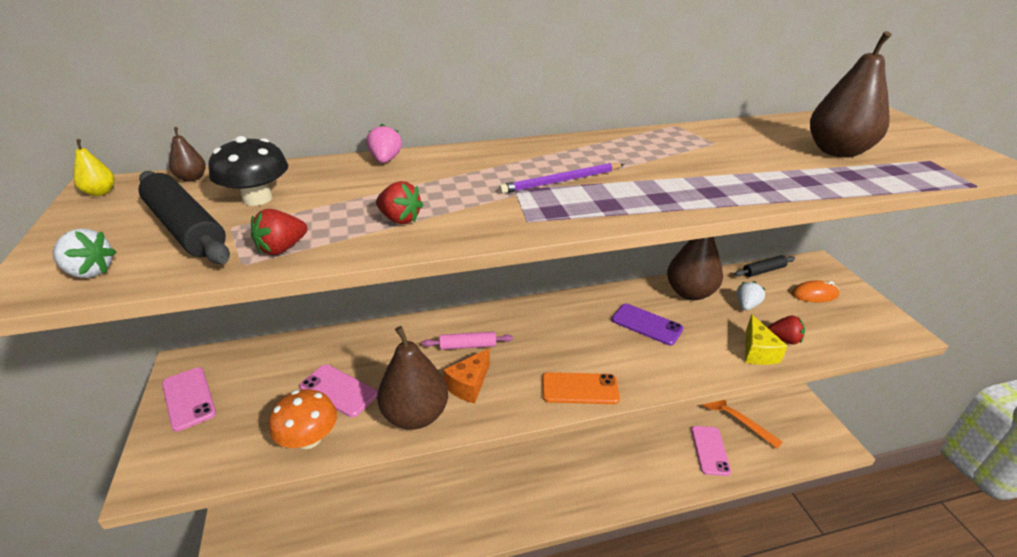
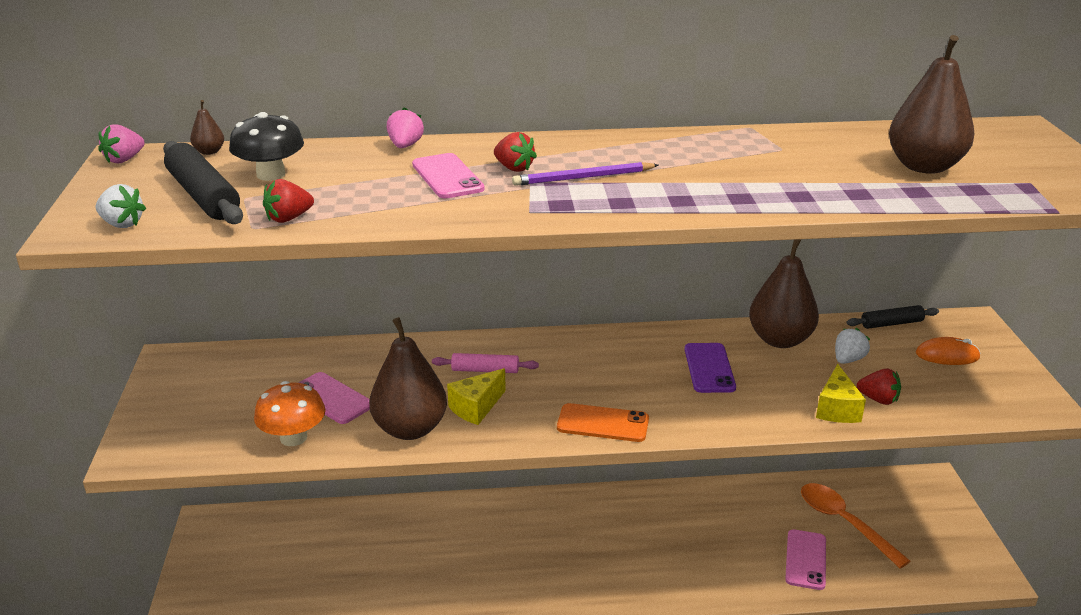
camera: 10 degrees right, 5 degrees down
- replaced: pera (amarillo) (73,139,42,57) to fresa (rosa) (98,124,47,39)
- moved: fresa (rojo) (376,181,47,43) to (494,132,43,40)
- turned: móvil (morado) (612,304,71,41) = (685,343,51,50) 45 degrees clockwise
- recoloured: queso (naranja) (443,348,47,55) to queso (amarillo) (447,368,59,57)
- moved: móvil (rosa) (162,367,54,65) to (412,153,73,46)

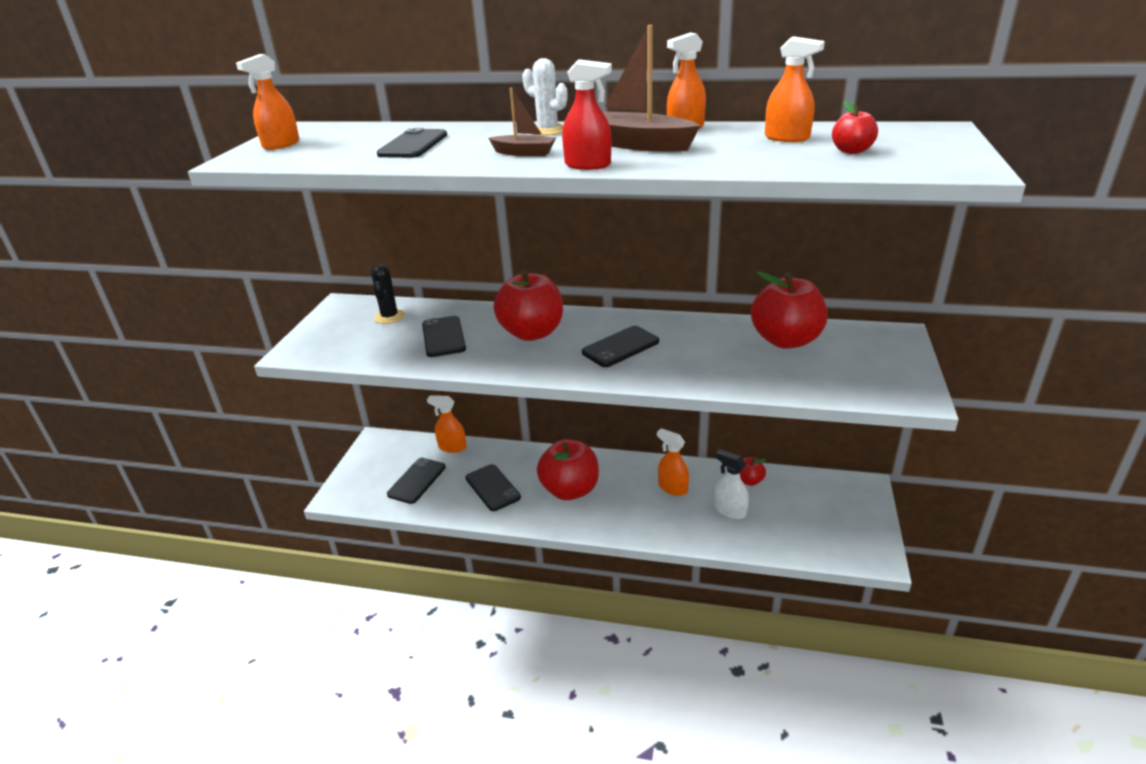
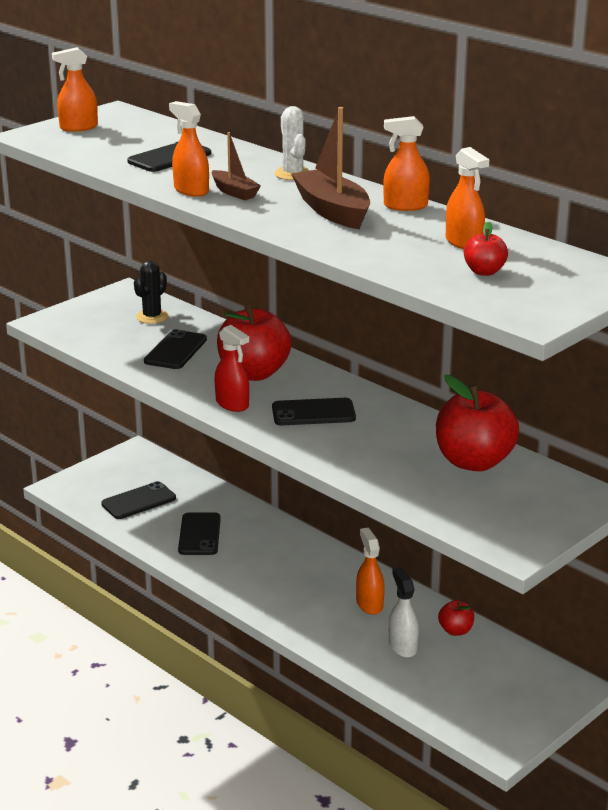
camera: 30 degrees right, 5 degrees down
- moved: pulverizador (rojo) (562,59,50,111) to (215,325,34,87)
- moved: pulverizador (naranja) (427,396,40,57) to (169,101,40,96)
- removed: manzana (rojo) (537,439,62,61)

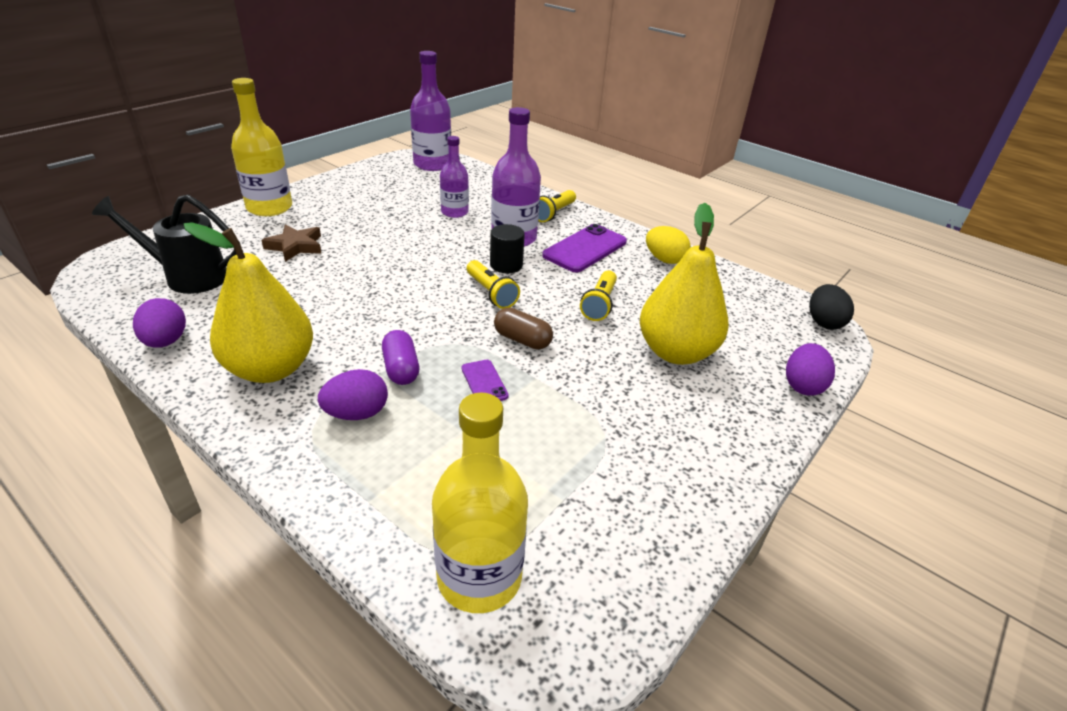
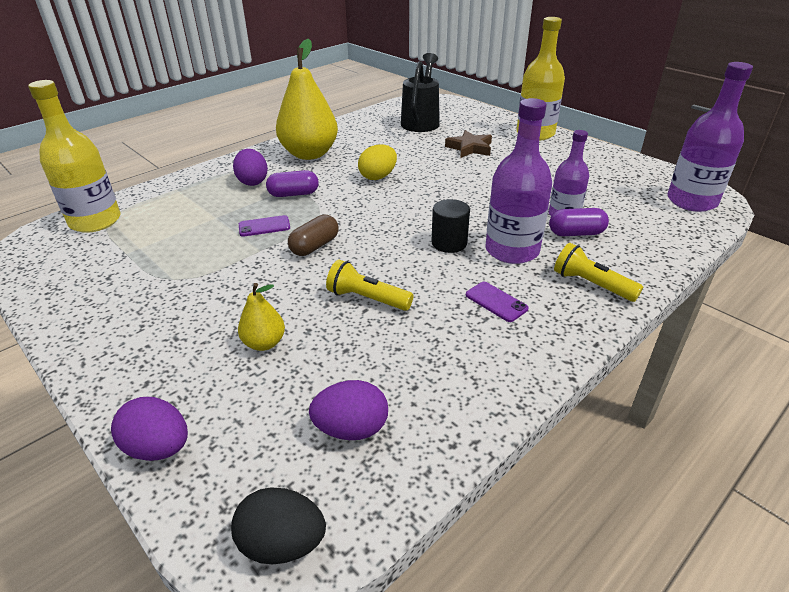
camera: 100 degrees right, 0 degrees up
- resized: pera (amarillo) (640,203,89,162) = (238,283,47,68) x0.47
- resized: móvil (morado) (542,224,85,48) = (466,282,62,40) x0.51
- moved: huevo (amarillo) (646,226,45,38) to (358,144,39,36)
- removed: lámpara de mano (amarillo) (467,260,53,49)
- moved: huevo (morado) (133,298,53,50) to (309,380,79,60)
- added: cápsula (morado) (549,208,60,28)

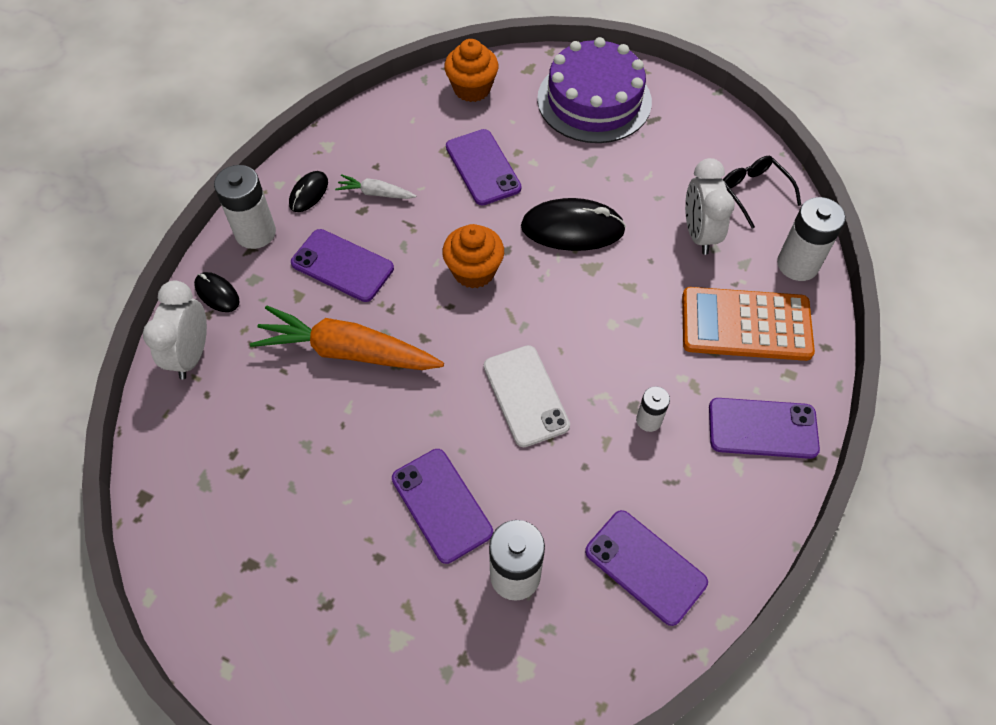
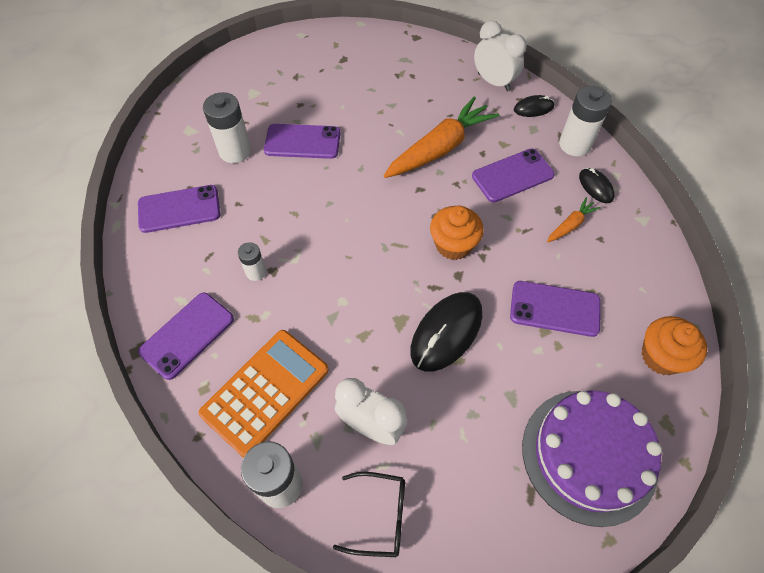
camera: 125 degrees right, 0 degrees up
- recoloured: zanahoria (blanco) (335,174,81,25) to zanahoria (naranja) (547,197,54,45)
- removed: móvil (blanco) (484,345,86,102)

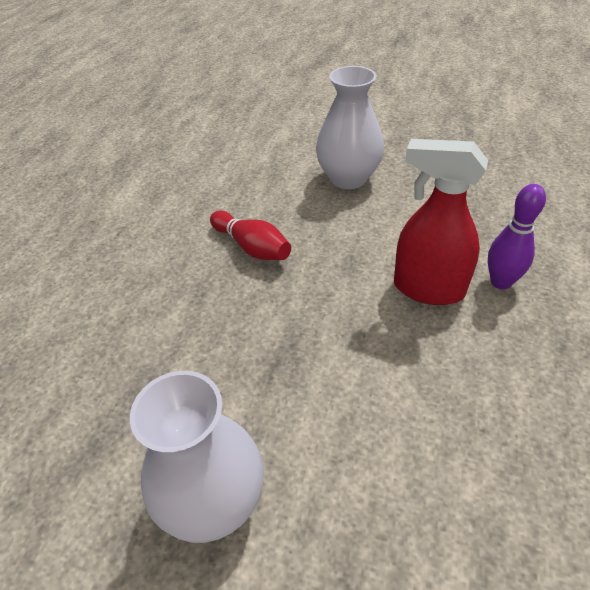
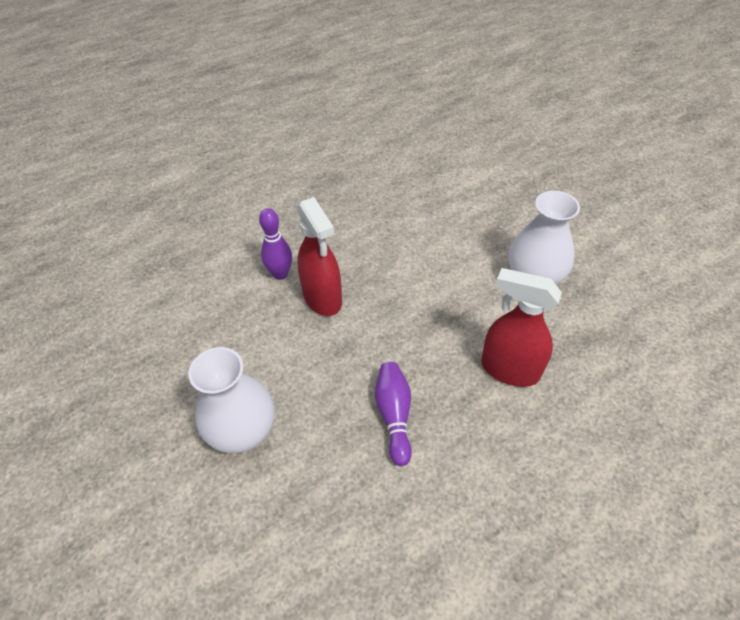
camera: 140 degrees left, 5 degrees up
- recoloured: bolo (rojo) (210,211,81,49) to bolo (morado) (375,362,37,104)
- added: pulverizador (rojo) (481,268,81,119)

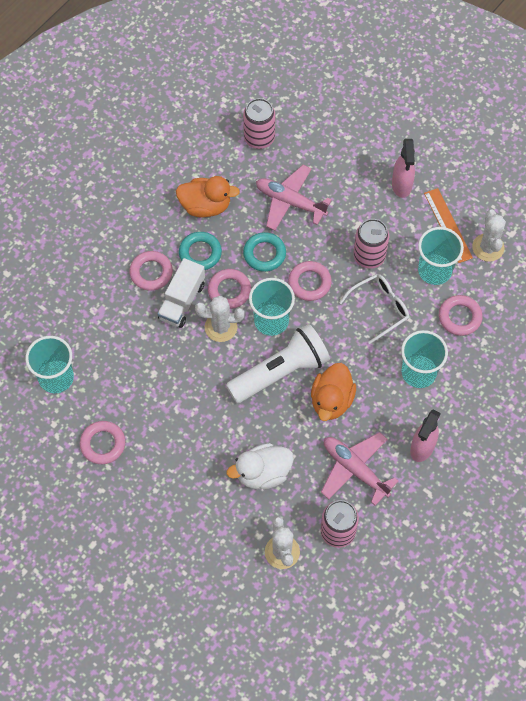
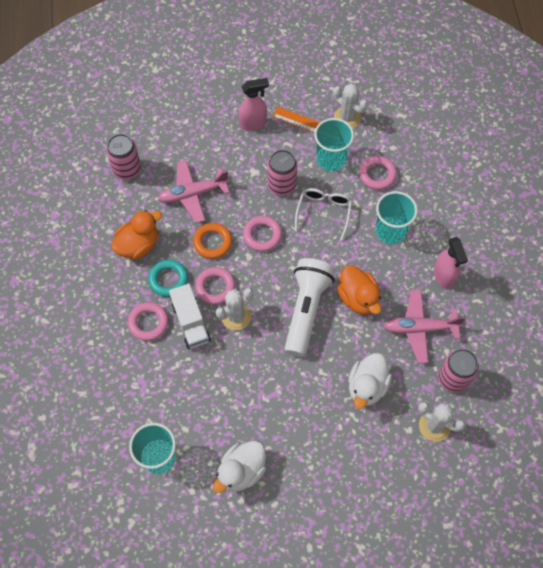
camera: 45 degrees left, 0 degrees up
- turned: pulverizador (rosa) (392,139,23,59) = (239,78,30,53) 60 degrees counterclockwise
- recoloured: anillo (turquesa) (243,232,43,40) to anillo (naranja) (193,223,39,36)
- removed: vaso (turquesa) (249,278,46,58)
- replaced: anillo (rosa) (80,421,45,43) to pato (blanco) (213,441,53,52)

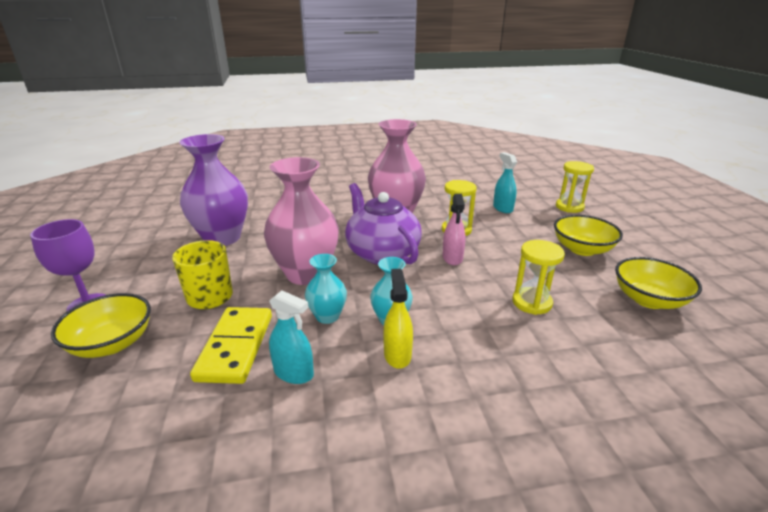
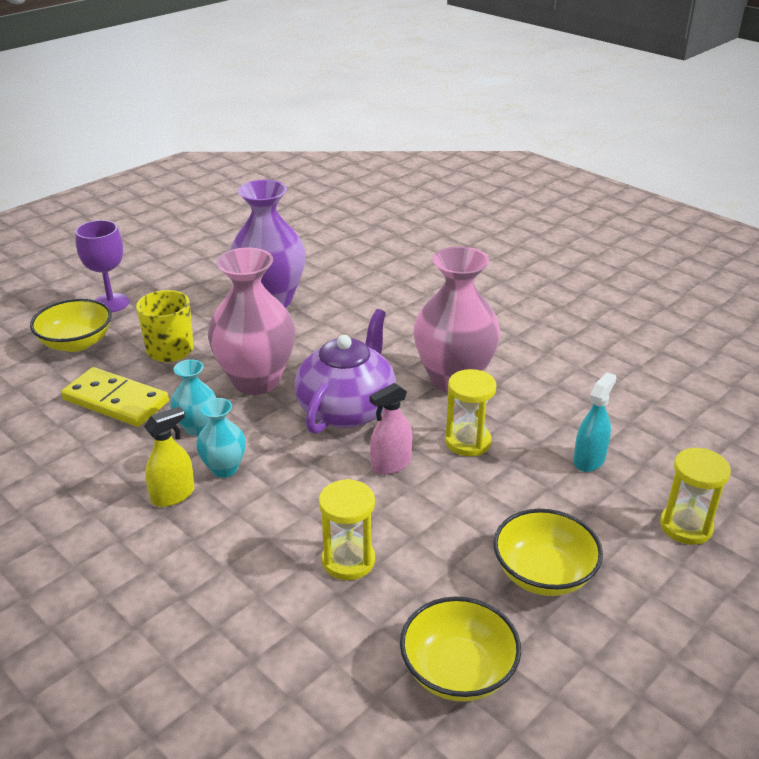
camera: 55 degrees right, 5 degrees up
- removed: pulverizador (turquesa) (269,290,45,94)
- turned: ficha de dominó (amarillo) (190,307,82,77) = (61,367,108,60) 60 degrees clockwise

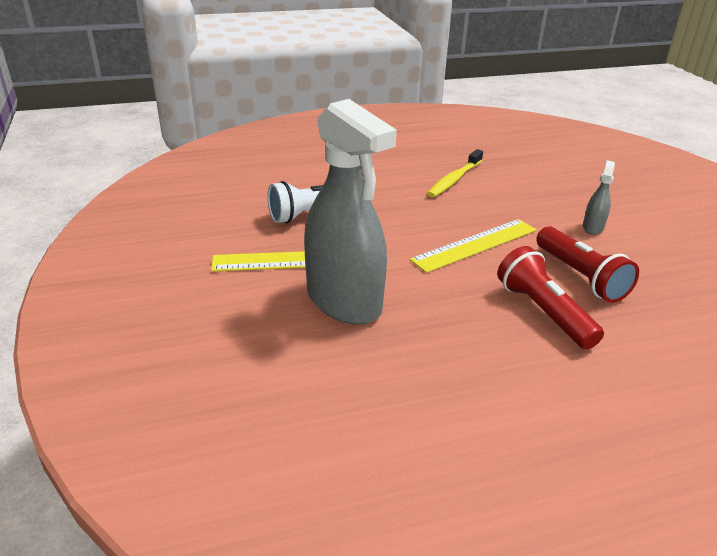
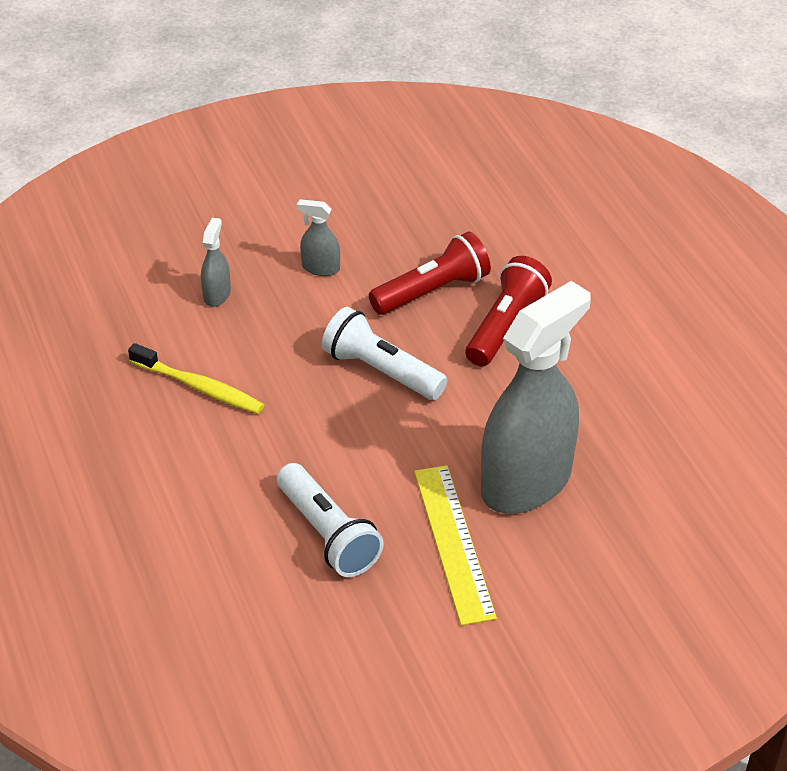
camera: 95 degrees left, 10 degrees up
- replaced: regla (amarillo) (410,219,127,54) to lámpara de mano (blanco) (322,307,126,93)
- turned: lámpara de mano (rojo) (497,246,107,104) = (465,256,87,110) 150 degrees clockwise
- added: pulverizador (gris) (201,218,30,89)

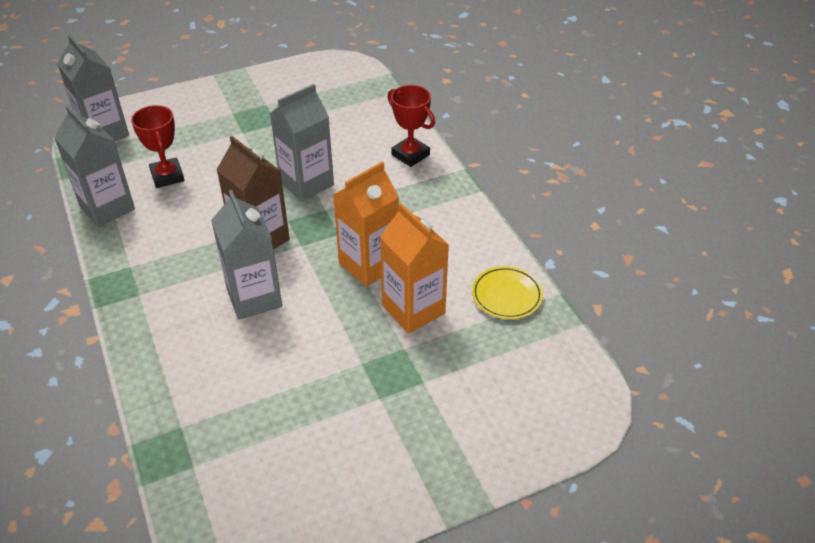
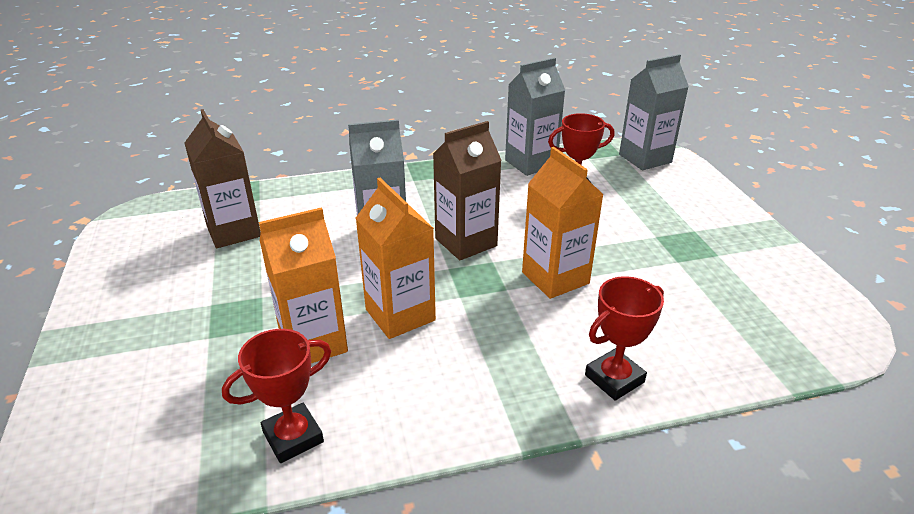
camera: 100 degrees right, 10 degrees down
- recoloured: cartón de leche (gris) (270,84,64,118) to cartón de leche (naranja) (522,147,82,152)
- replaced: plato (amarillo) (472,266,71,53) to trofeo (rojo) (222,329,109,134)
- added: cartón de leche (marrón) (184,109,77,139)

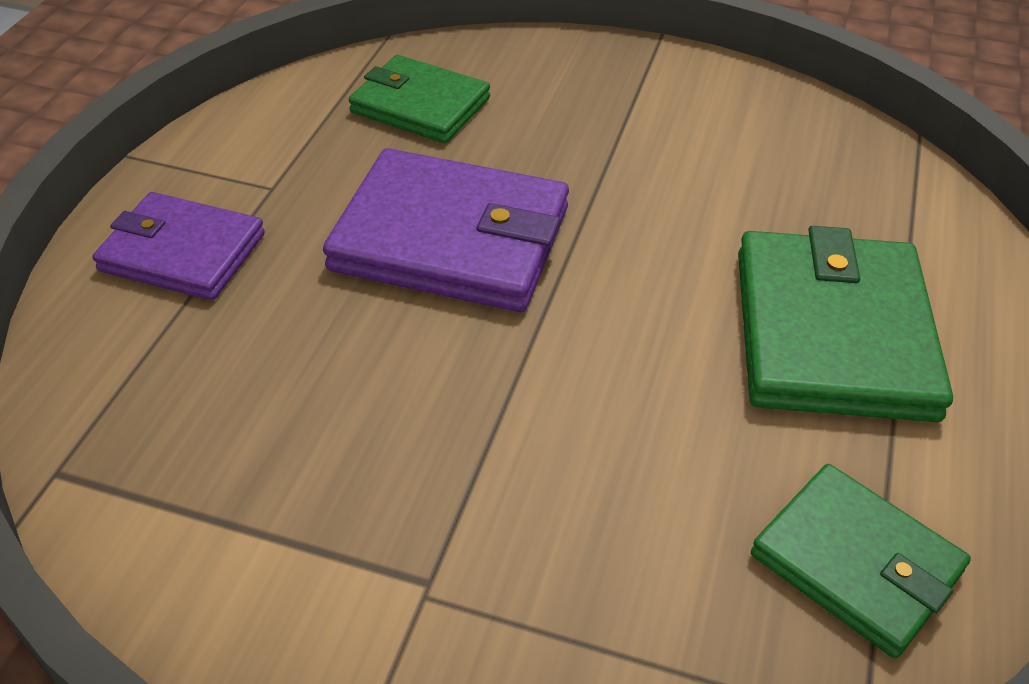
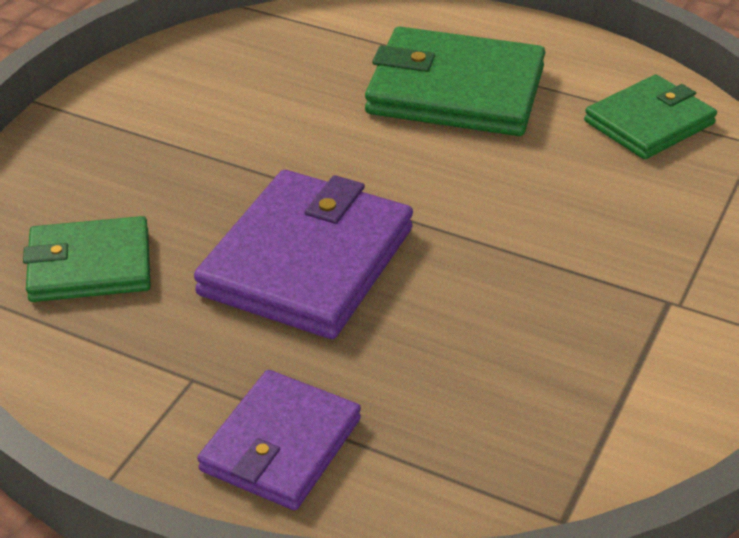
camera: 80 degrees left, 5 degrees down
- turned: cartera (verde) (349,55,141,88) = (23,216,128,86) 45 degrees clockwise

